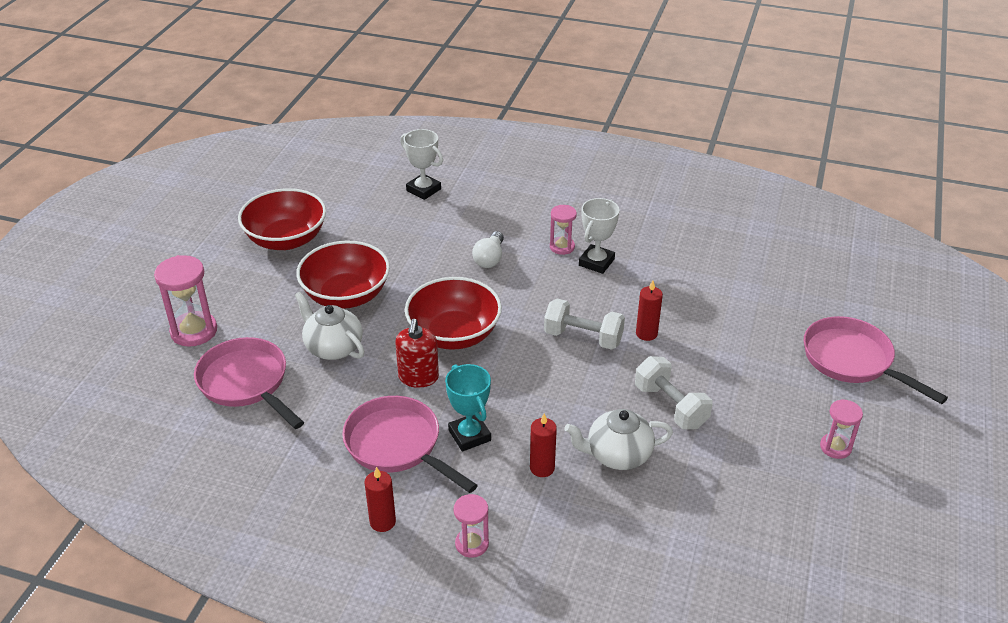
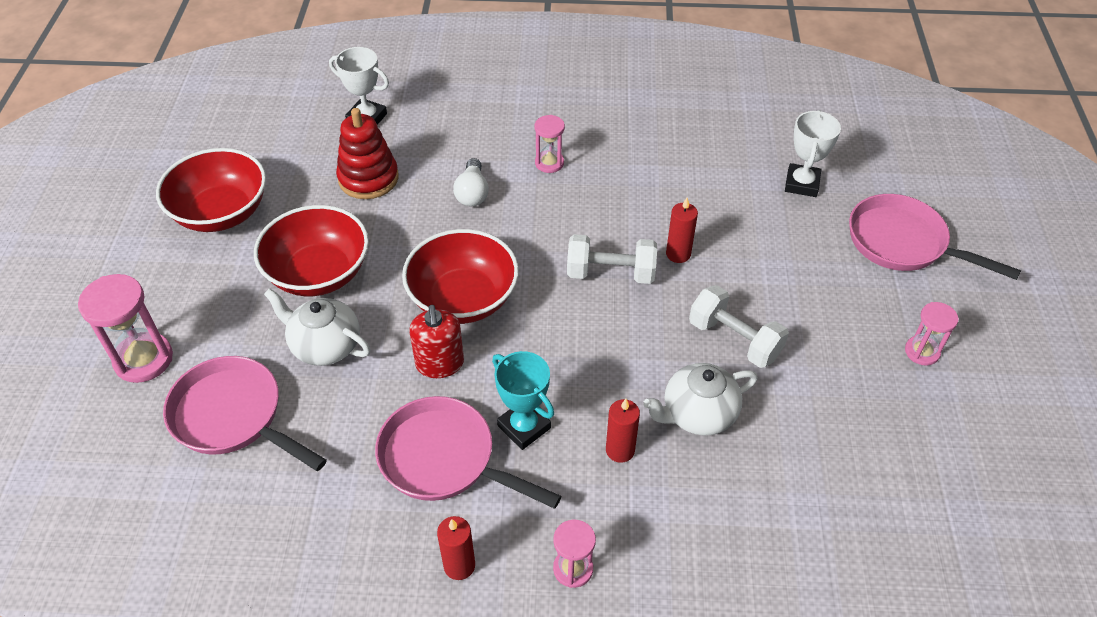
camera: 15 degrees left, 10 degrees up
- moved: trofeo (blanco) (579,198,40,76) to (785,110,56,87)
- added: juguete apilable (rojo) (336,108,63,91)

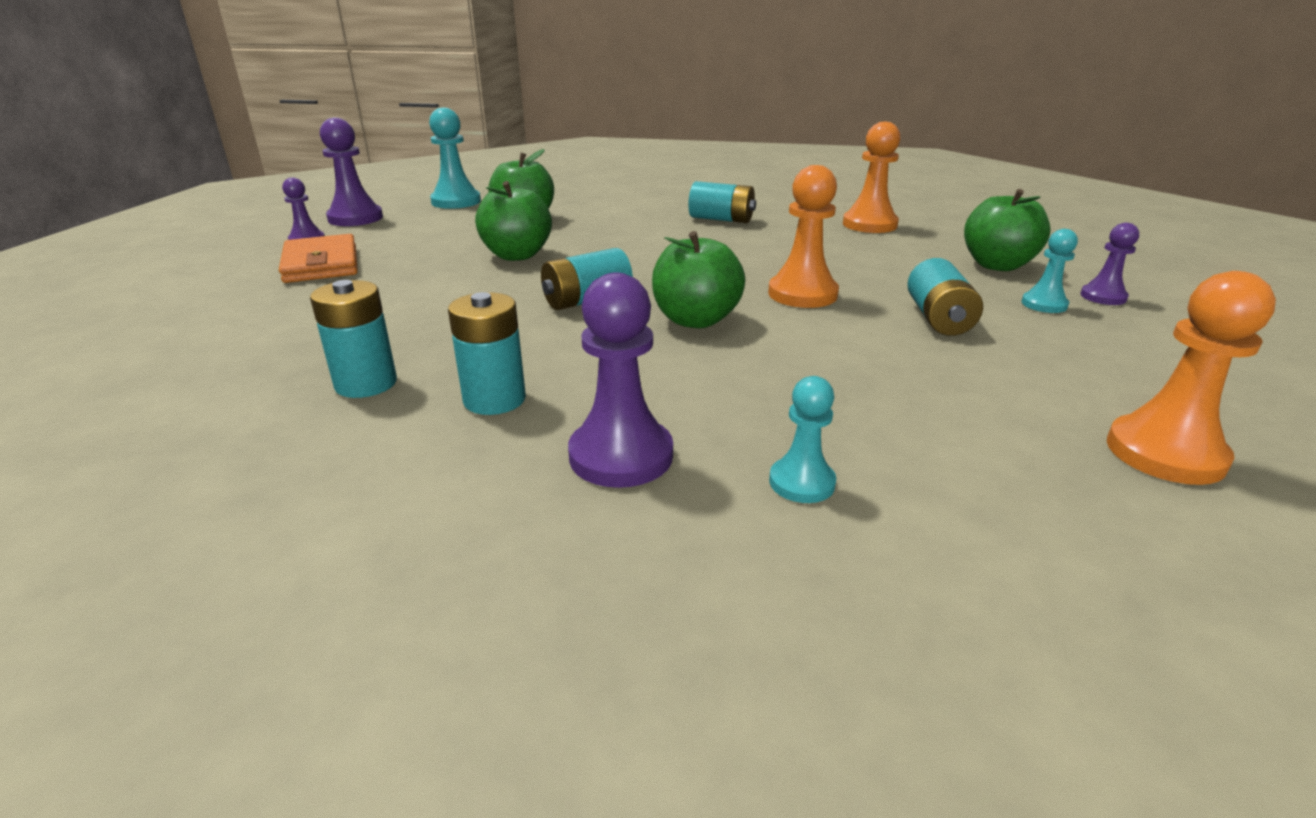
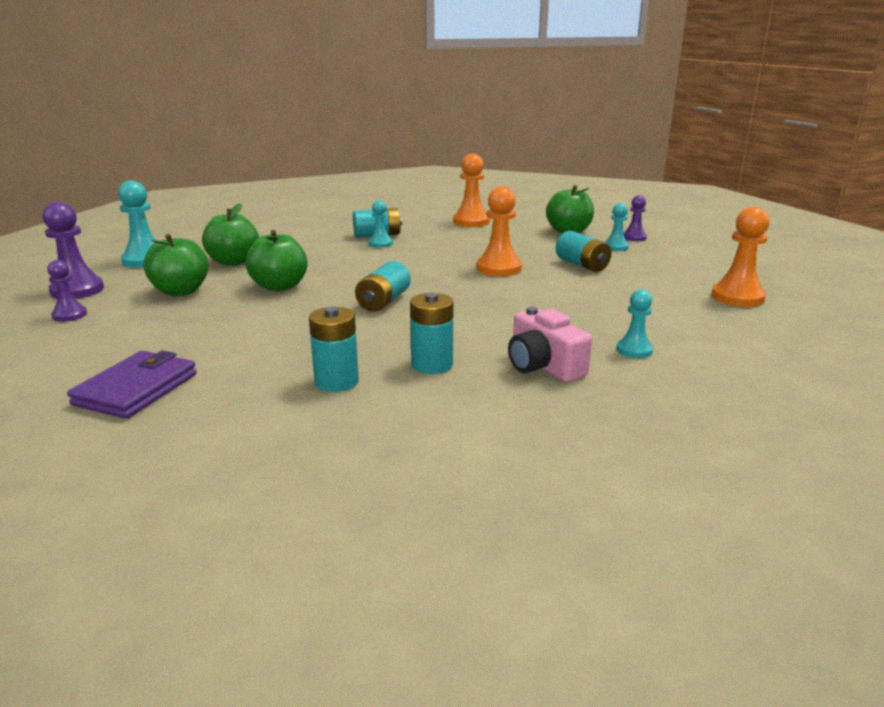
camera: 35 degrees left, 5 degrees down
- moved: manzana (verde) (652,231,93,97) to (143,234,66,62)
- removed: cartera (naranja) (279,234,79,49)
- replaced: peón (morado) (568,272,105,216) to cámara (rosa) (508,307,84,75)
- added: peón (turquesa) (369,200,24,48)
- added: cartera (morado) (67,350,129,69)

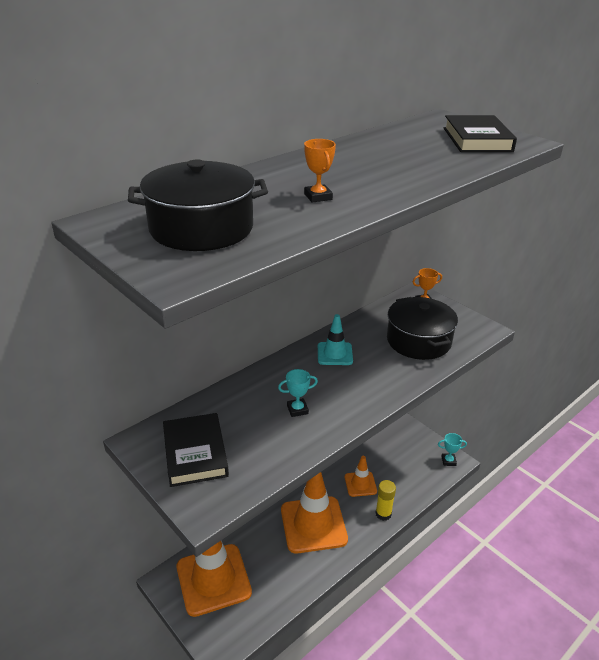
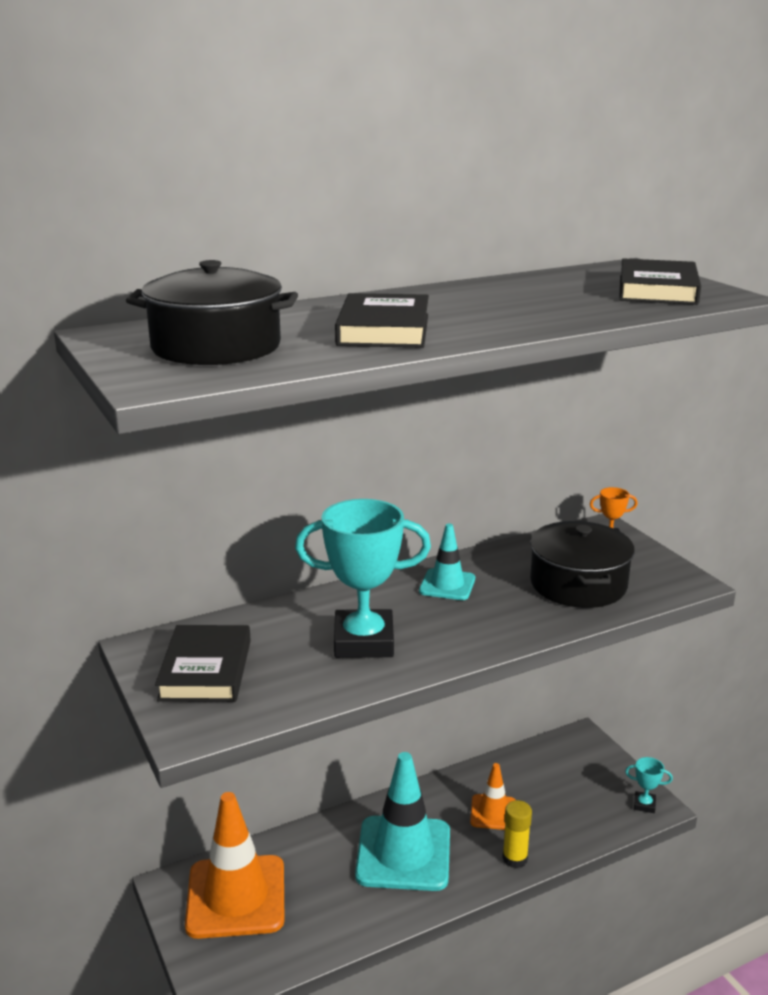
camera: 15 degrees right, 10 degrees down
- replaced: trofeo (naranja) (304,139,32,64) to libro (negro) (335,293,94,55)
- resized: trofeo (turquesa) (278,369,40,48) = (295,499,136,159) x2.30
- recoloured: cono de tráfico (naranja) (281,472,67,82) to cono de tráfico (turquesa) (355,752,95,139)

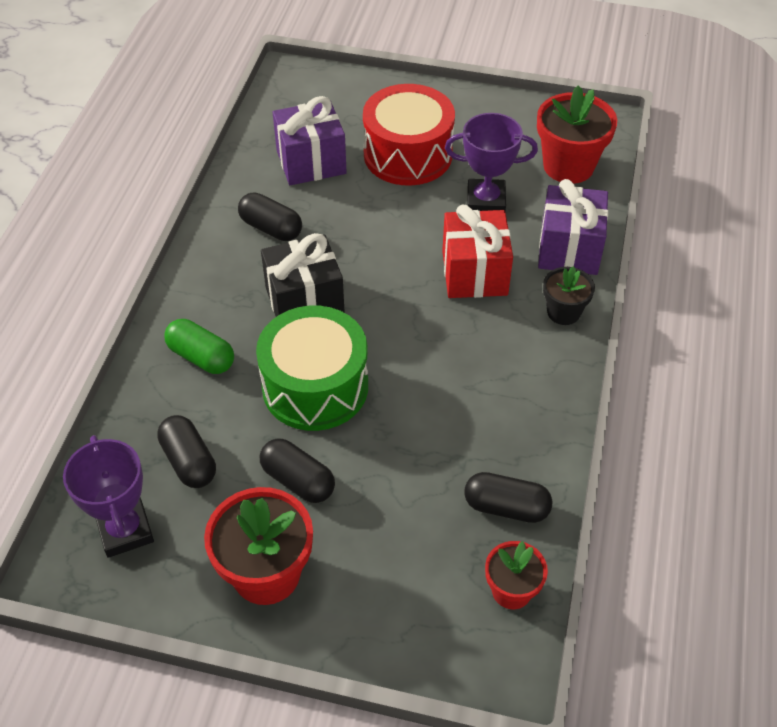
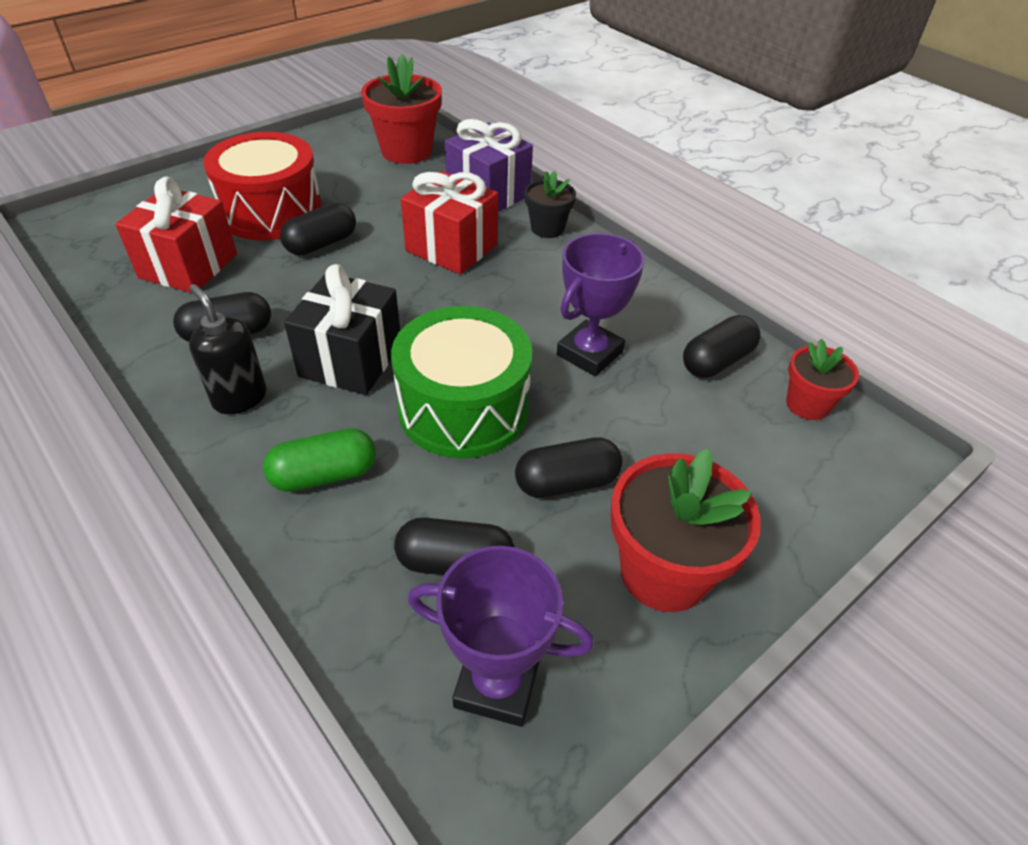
camera: 55 degrees left, 5 degrees down
- recoloured: regalo (morado) (273,96,74,89) to regalo (rojo) (115,177,122,116)
- moved: trofeo (morado) (445,113,93,98) to (557,233,88,143)
- added: cápsula (negro) (280,202,76,53)
- added: dispensador de jabón (negro) (189,284,77,130)

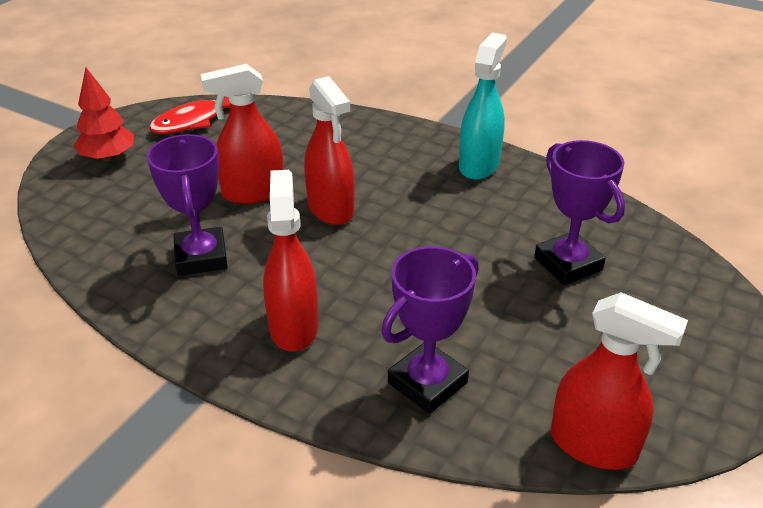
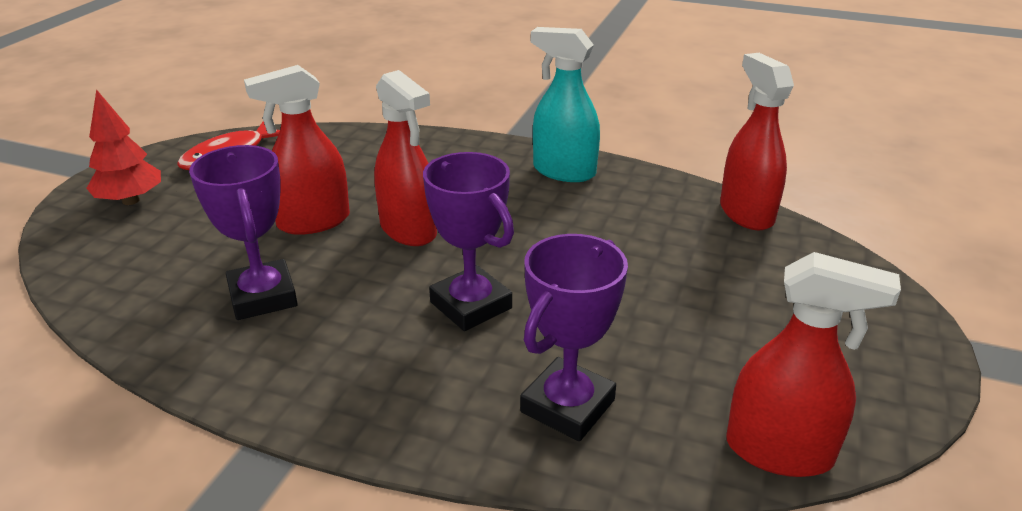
camera: 10 degrees left, 5 degrees down
- turned: pulverizador (turquesa) (459,33,48,147) = (531,27,69,155) 75 degrees counterclockwise
- moved: trofeo (morado) (534,140,91,145) to (423,152,91,179)
- moved: pulverizador (rojo) (263,170,56,182) to (720,53,74,177)

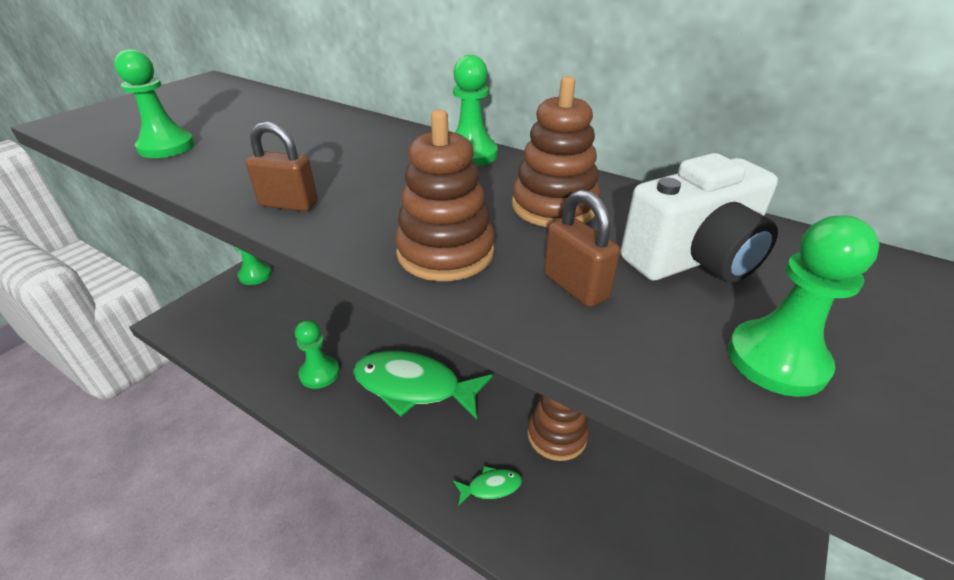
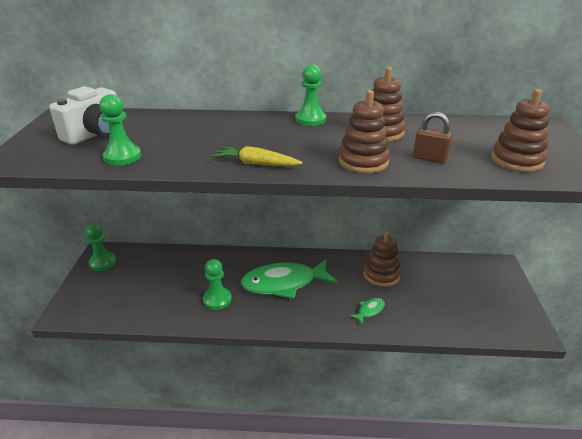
camera: 30 degrees left, 5 degrees down
- replaced: candado (marrón) (246,121,72,91) to zanahoria (amarillo) (212,146,91,20)
- moved: cámara (blanco) (621,153,157,130) to (49,86,68,59)
- replaced: peón (verde) (728,215,152,182) to juguete apilable (marrón) (491,89,58,83)

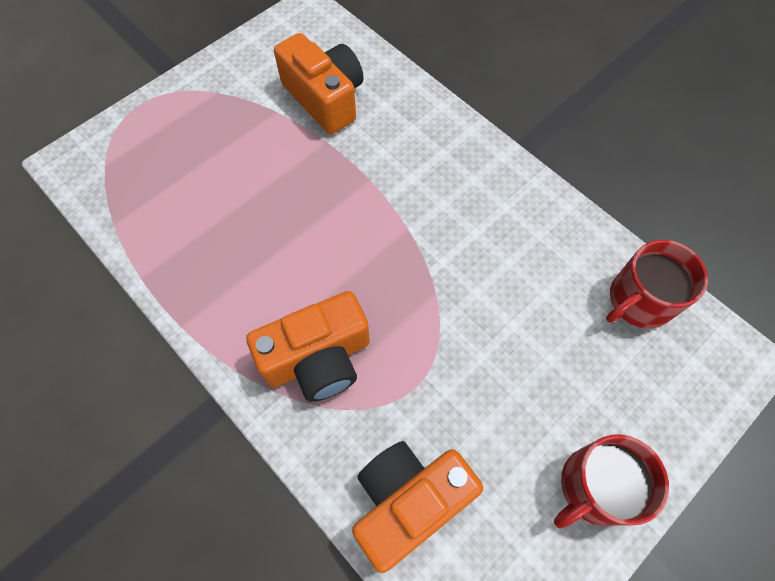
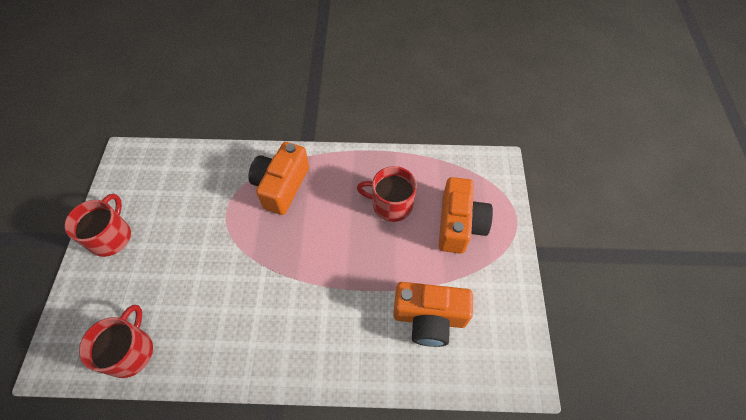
camera: 135 degrees right, 5 degrees down
- moved: cámara (naranja) (352,441,131,132) to (439,177,54,77)
- added: taza (rojo) (357,166,60,56)

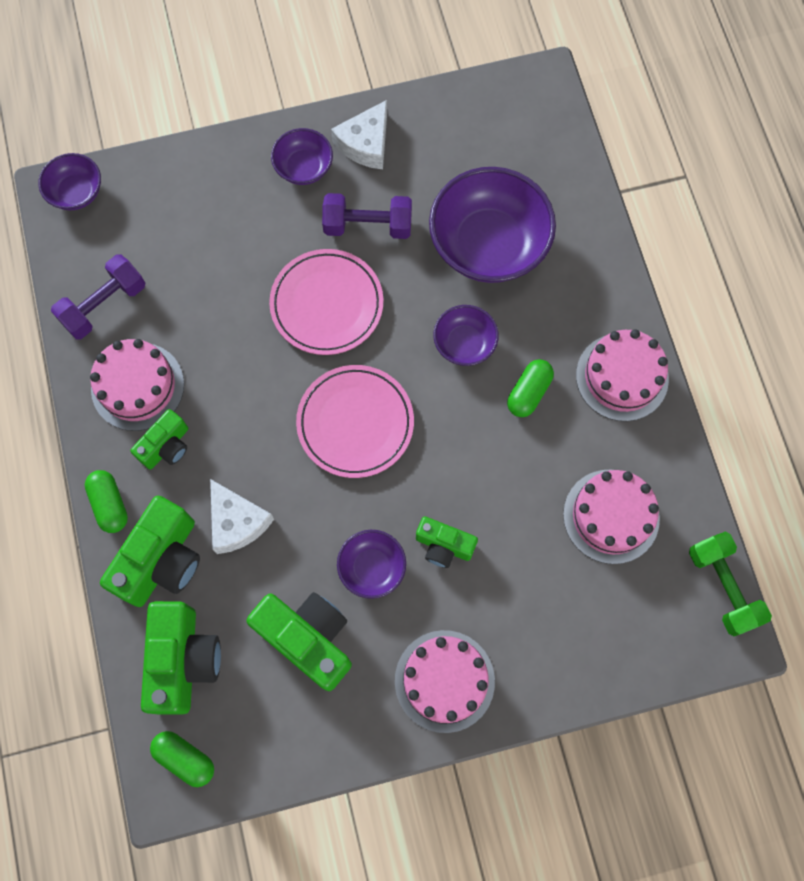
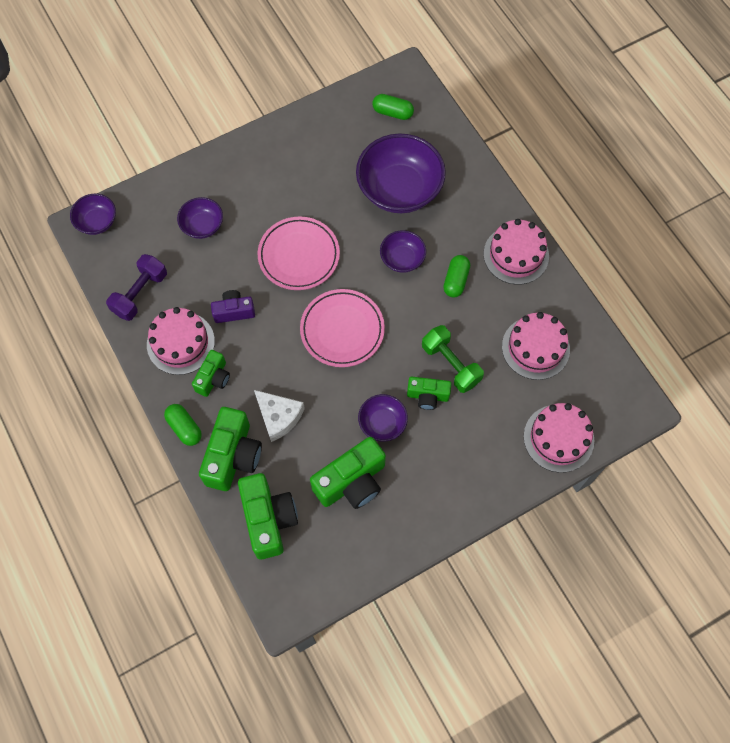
camera: 15 degrees left, 5 degrees down
- removed: queso (blanco) (331,100,56,69)
- moved: cuenco (morado) (271,128,62,57) to (177,197,46,42)
- removed: mancuerna (morado) (322,193,90,46)
- moved: mancuerna (verde) (689,532,83,104) to (422,325,62,68)
- turned: cámara (verde) (246,592,106,99) = (310,437,76,72) 120 degrees clockwise
- moved: tarta (rosa) (395,630,100,103) to (524,403,70,70)
- moved: cápsula (verde) (150,731,64,56) to (372,94,42,26)
- added: cámara (morado) (211,290,44,33)

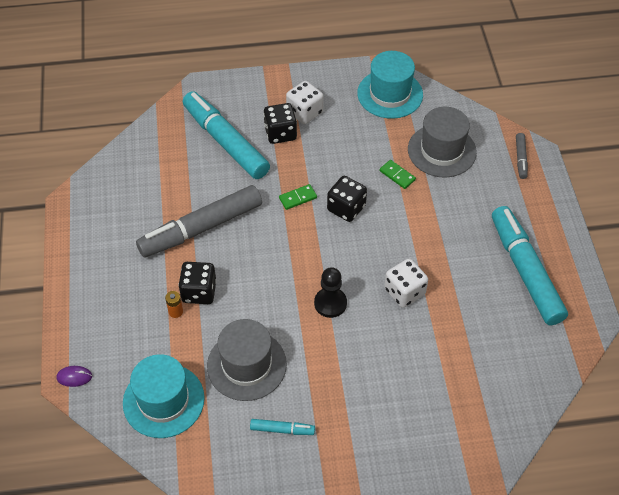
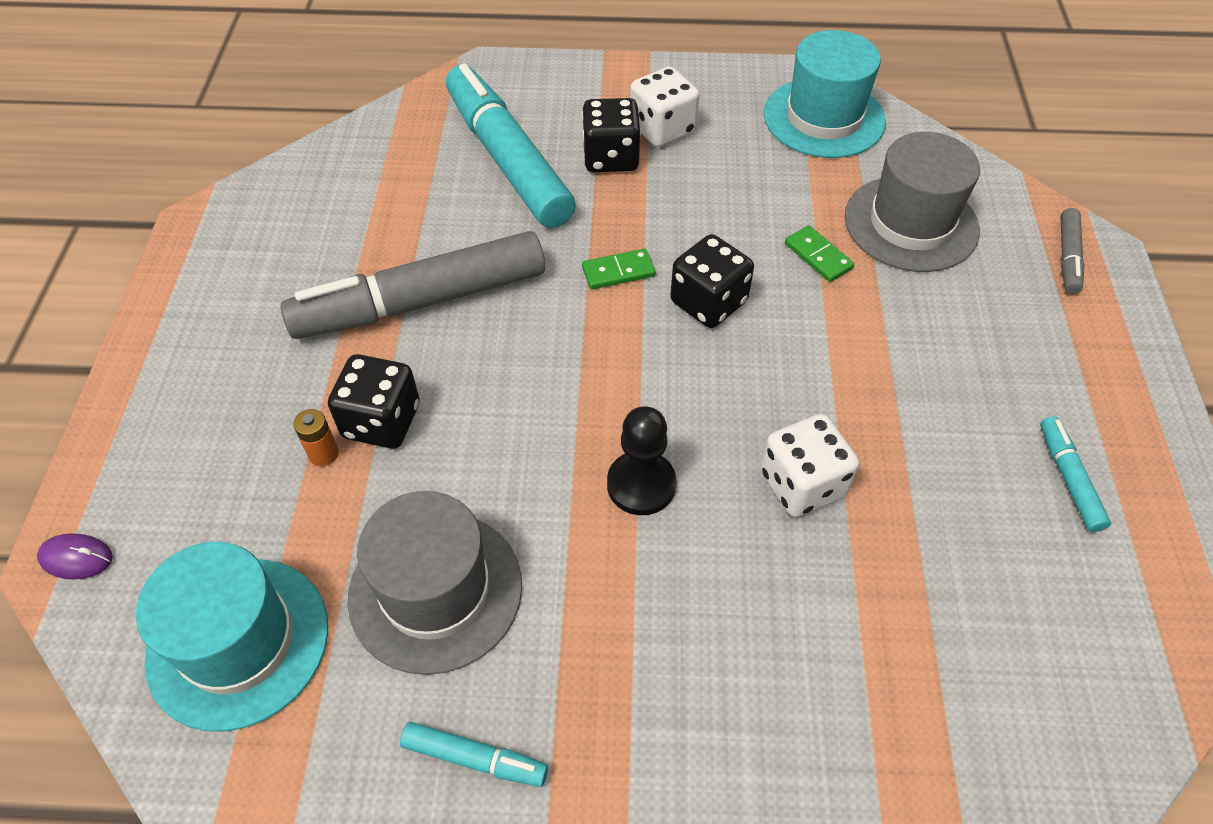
camera: 10 degrees right, 0 degrees up
- resized: rotulador (turquesa) (492,206,76,119) = (1040,416,71,116) x0.43

